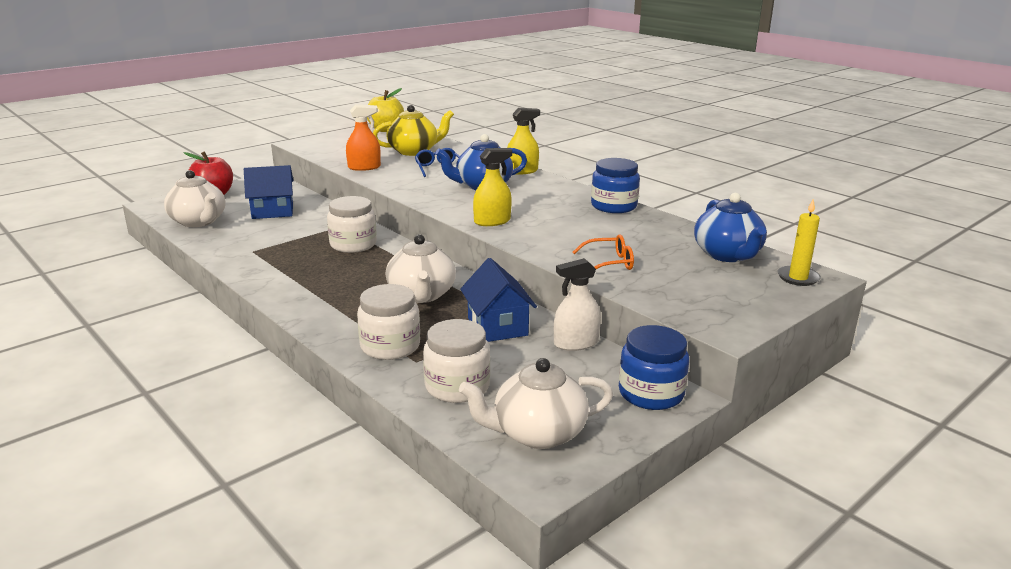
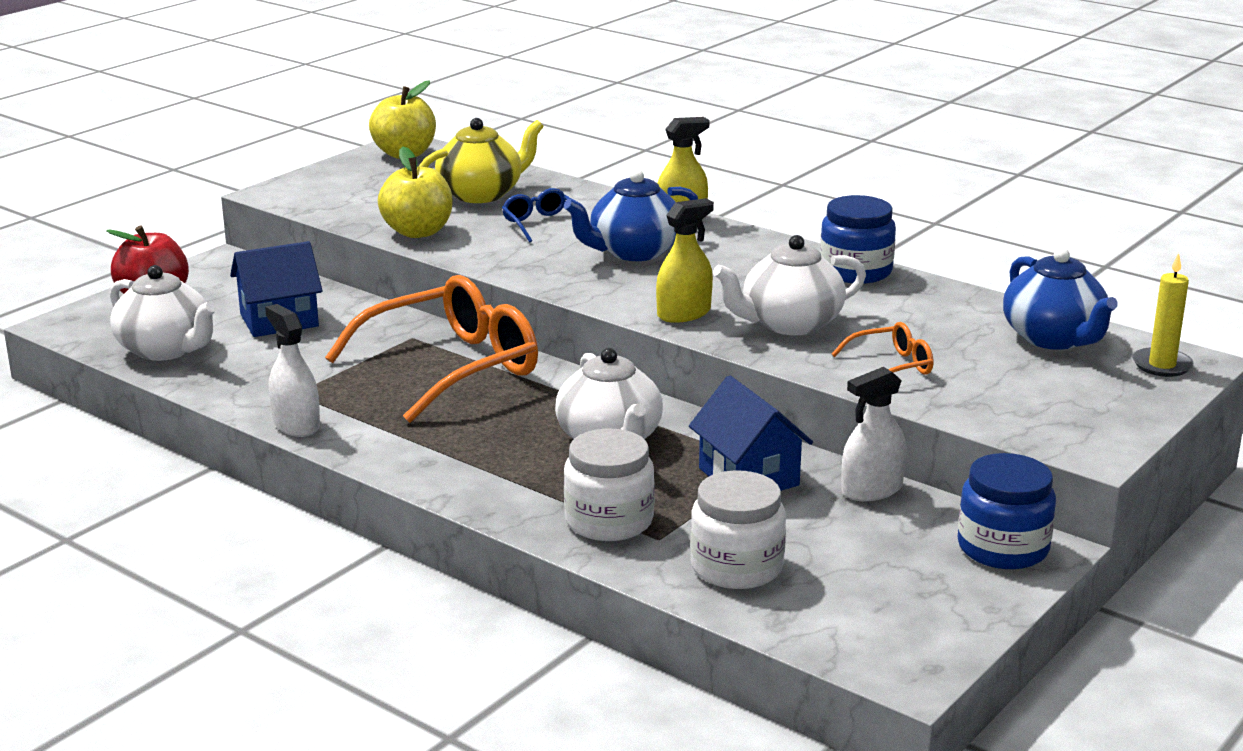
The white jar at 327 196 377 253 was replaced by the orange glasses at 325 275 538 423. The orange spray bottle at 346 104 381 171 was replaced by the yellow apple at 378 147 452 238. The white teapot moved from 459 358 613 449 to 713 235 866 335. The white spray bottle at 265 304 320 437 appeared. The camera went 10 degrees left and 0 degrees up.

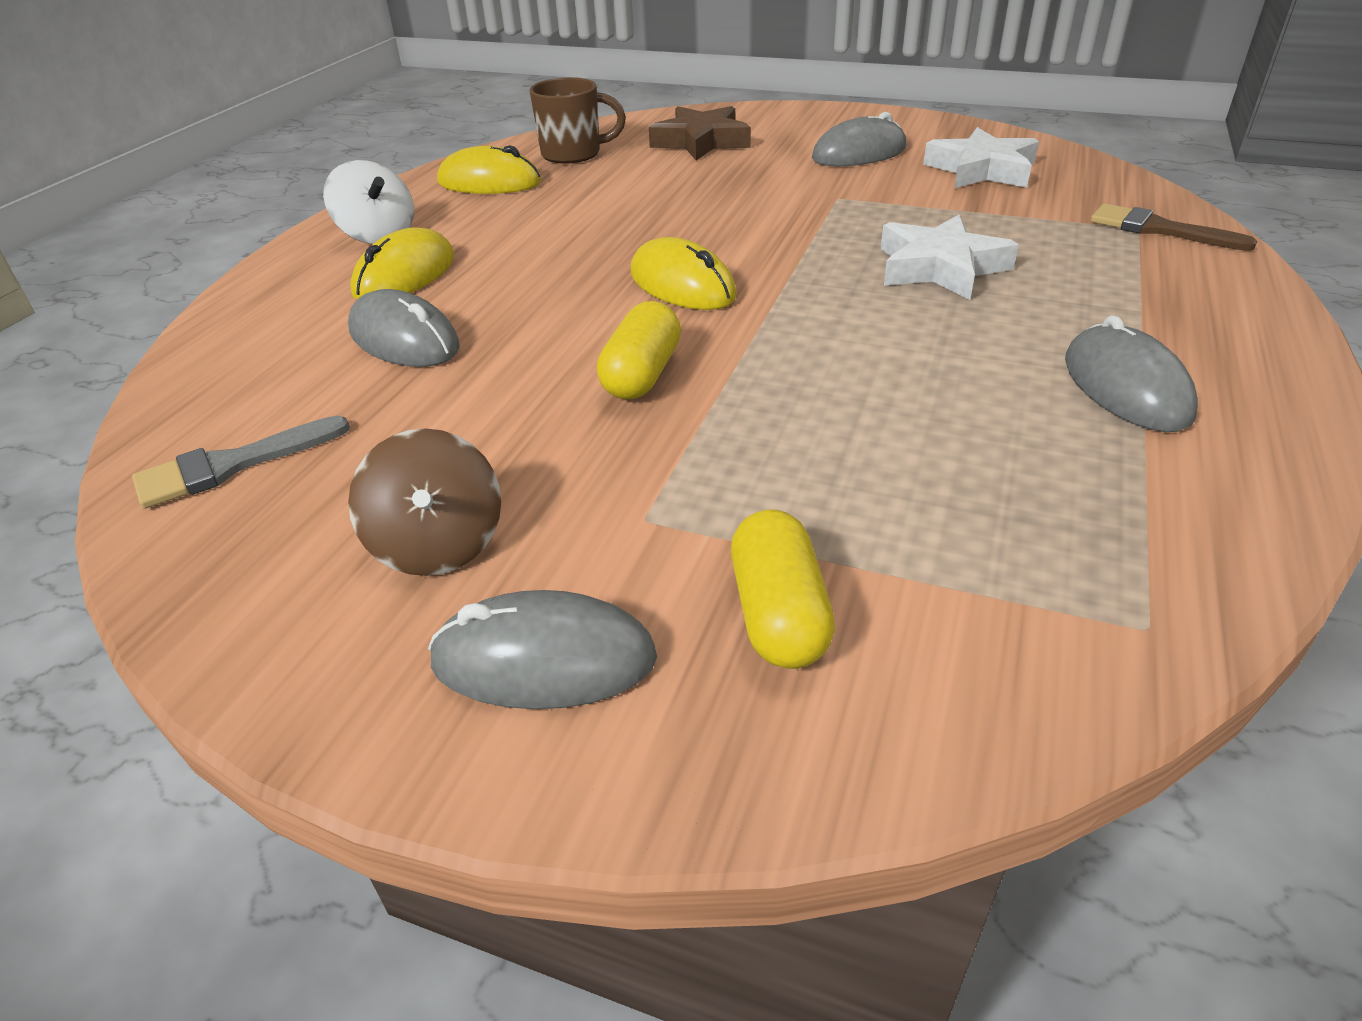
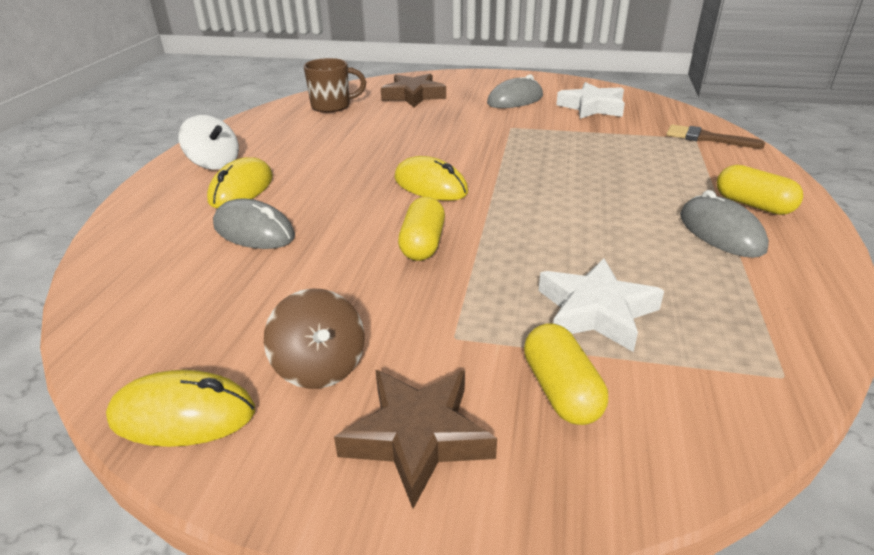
The grey brush at 132 416 350 509 disappeared. The grey mouse at 428 590 657 709 was replaced by the brown star at 334 370 497 509. The yellow mouse moved from 437 145 541 194 to 106 370 255 447. The white star moved from 881 215 1019 300 to 539 258 664 352. The yellow capsule at 717 165 803 215 appeared. The camera went 10 degrees left and 5 degrees down.

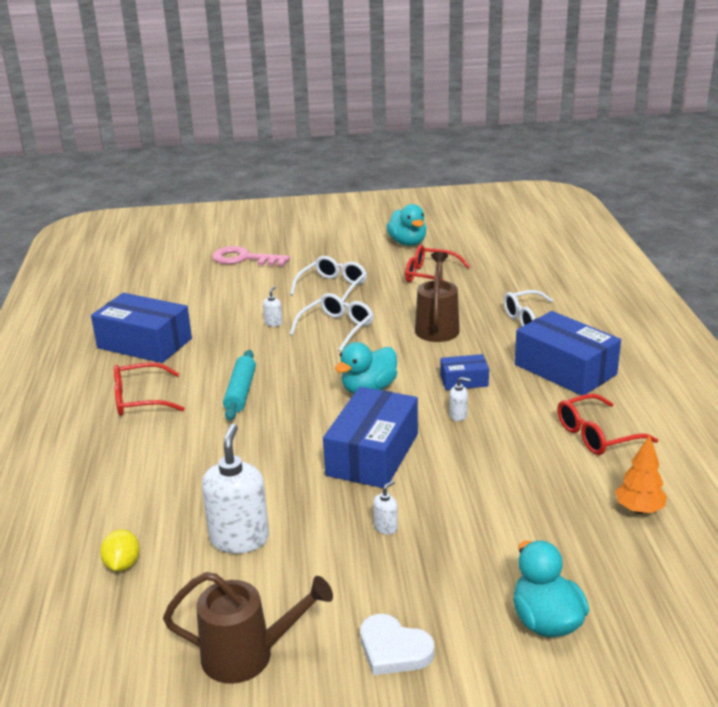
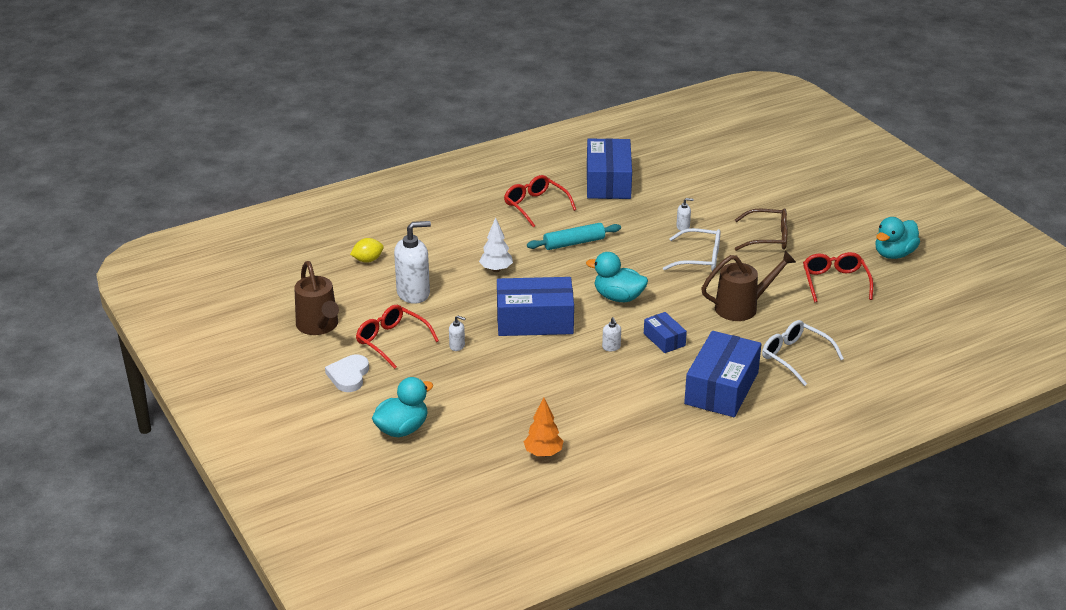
The pink key at 212 246 290 266 disappeared. The white glasses at 290 256 367 302 became the brown glasses at 735 208 787 251. The red glasses moved from 557 394 658 455 to 356 305 439 369. The white tree at 479 217 513 272 appeared. The camera went 65 degrees right and 5 degrees up.

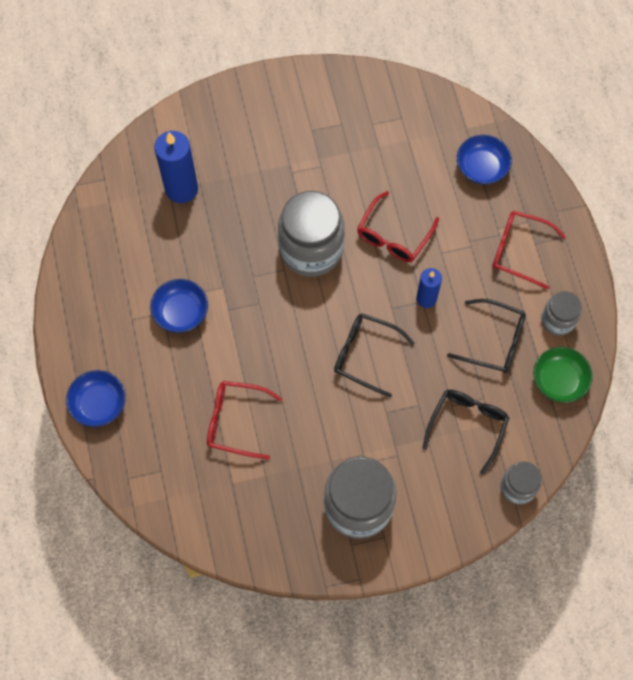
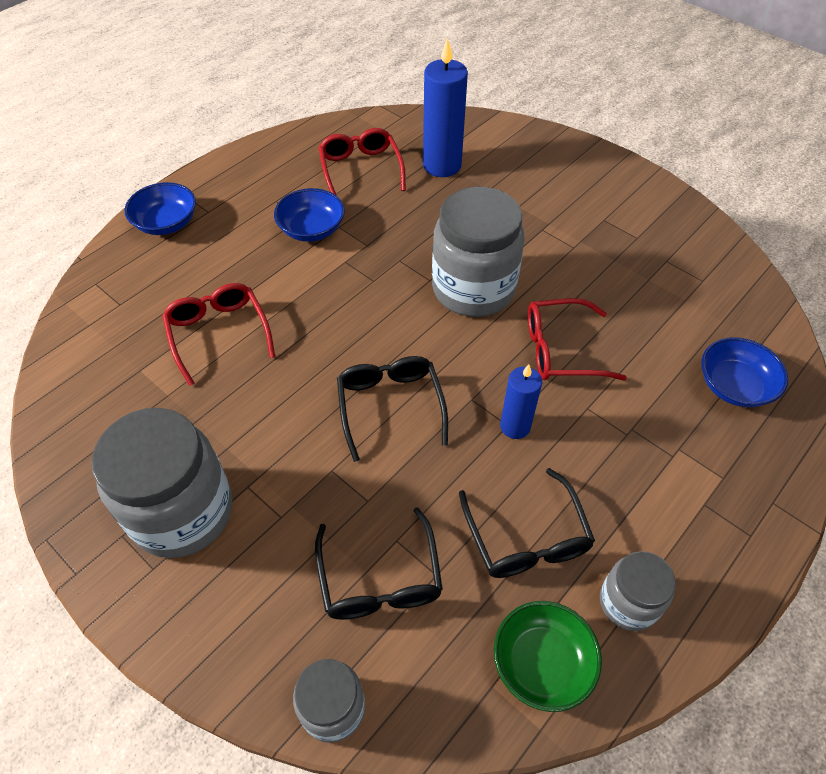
The black glasses at 422 390 509 475 turned 90 degrees clockwise. The red glasses moved from 492 211 566 290 to 318 128 406 196. The camera went 55 degrees right and 15 degrees down.

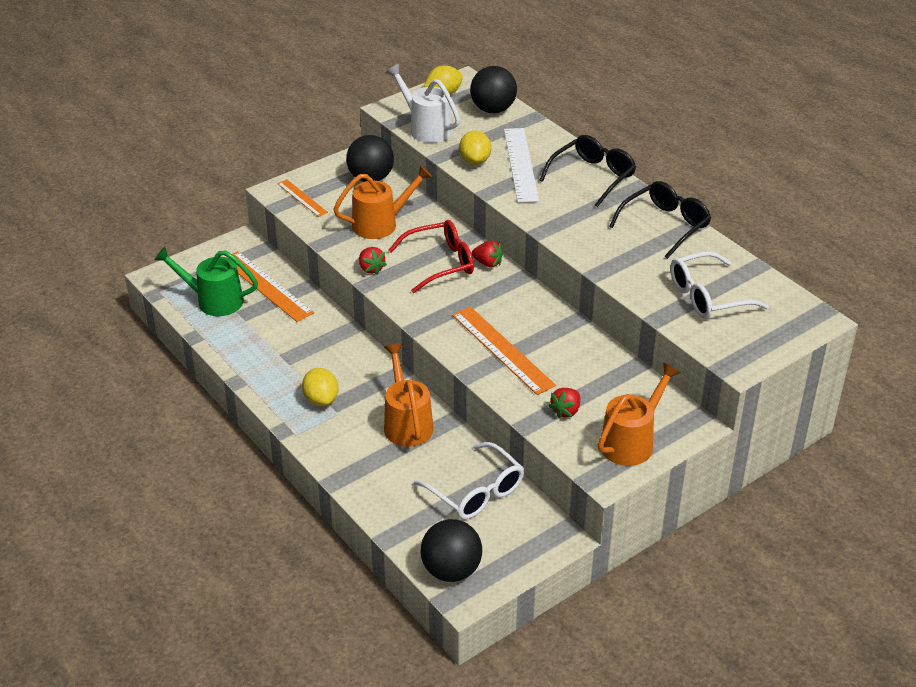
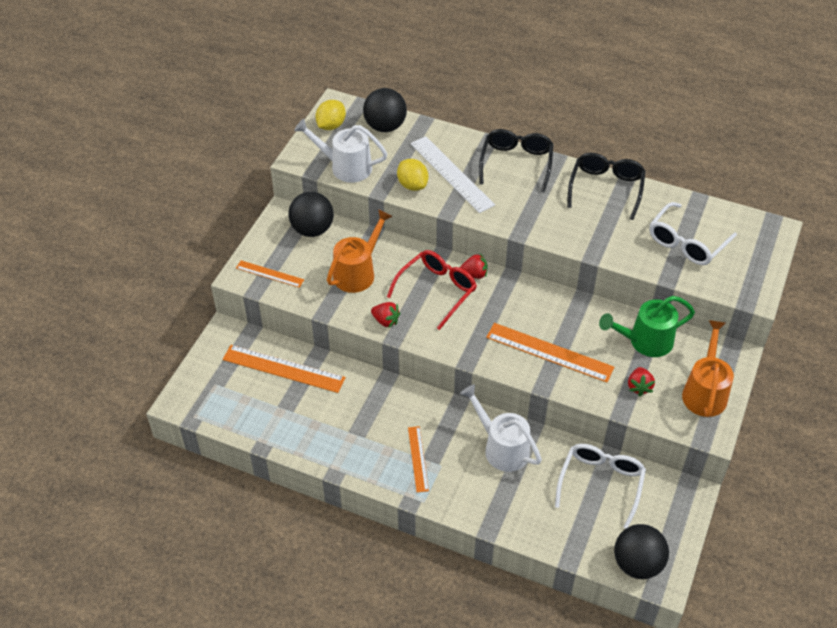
The green watering can moved from 154 247 258 316 to 599 296 695 357. The yellow lemon at 302 368 338 406 was replaced by the orange ruler at 408 426 429 492. The orange watering can at 384 343 434 447 became the white watering can at 460 384 542 472. The white glasses at 414 442 524 520 turned 90 degrees counterclockwise. The camera went 30 degrees left and 10 degrees up.

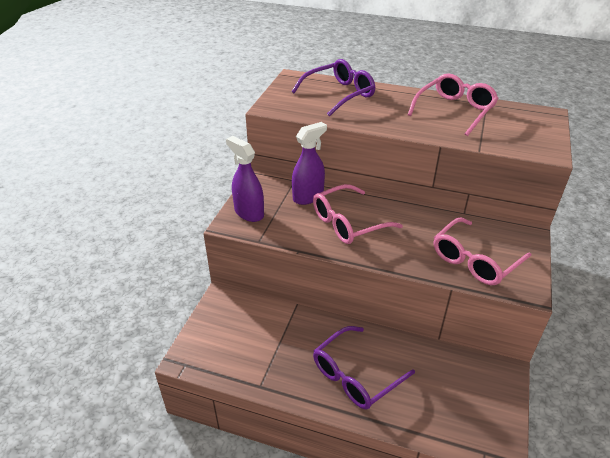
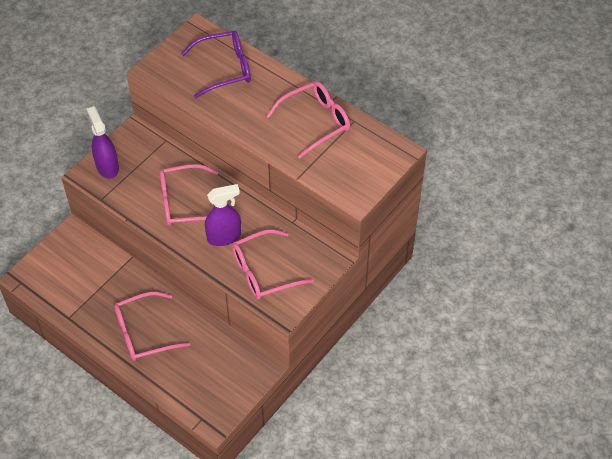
The purple spray bottle moved from 292 122 327 205 to 205 184 241 246. The purple glasses at 313 326 415 410 became the pink glasses at 114 292 190 361. The camera went 20 degrees right and 15 degrees up.

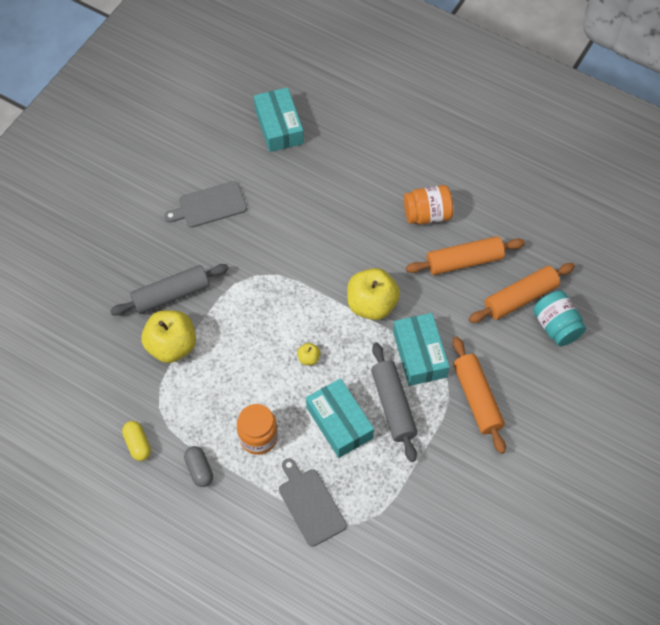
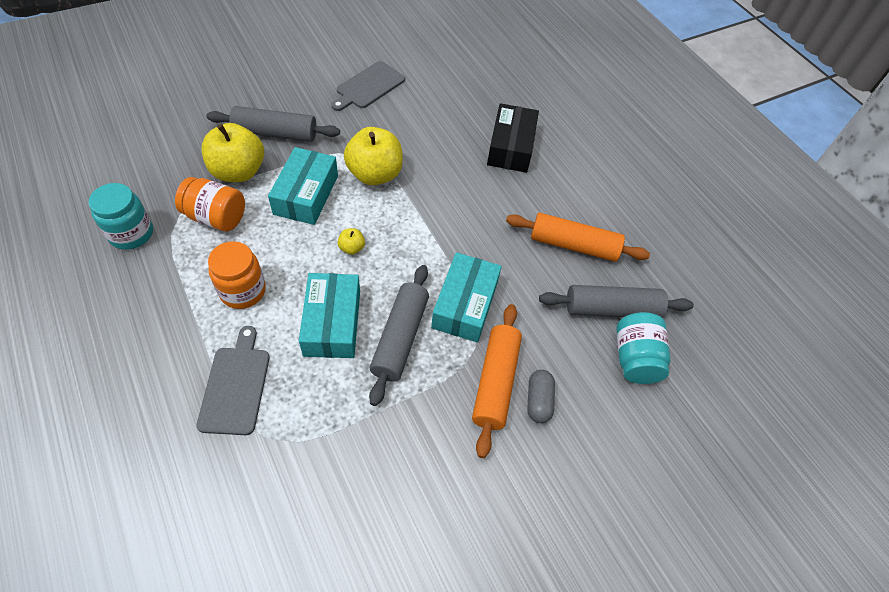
The yellow capsule at 122 421 151 461 was replaced by the turquoise jar at 89 183 153 250. The grey cutting board at 164 181 247 228 turned 60 degrees counterclockwise. The grey capsule moved from 184 446 213 487 to 527 370 555 423. The turquoise box moved from 254 87 304 152 to 268 147 338 225. The yellow apple moved from 347 268 400 320 to 344 127 403 185. The orange jar moved from 404 185 453 224 to 175 177 245 231. The orange rolling pin at 469 263 575 323 became the grey rolling pin at 539 285 694 318. The black box at 487 103 539 173 appeared. The camera went 25 degrees right and 5 degrees down.

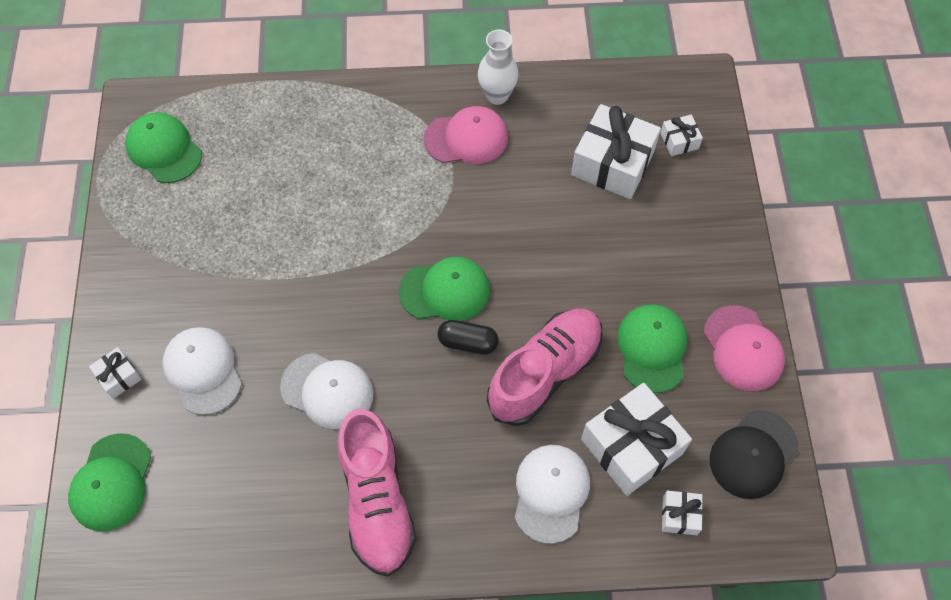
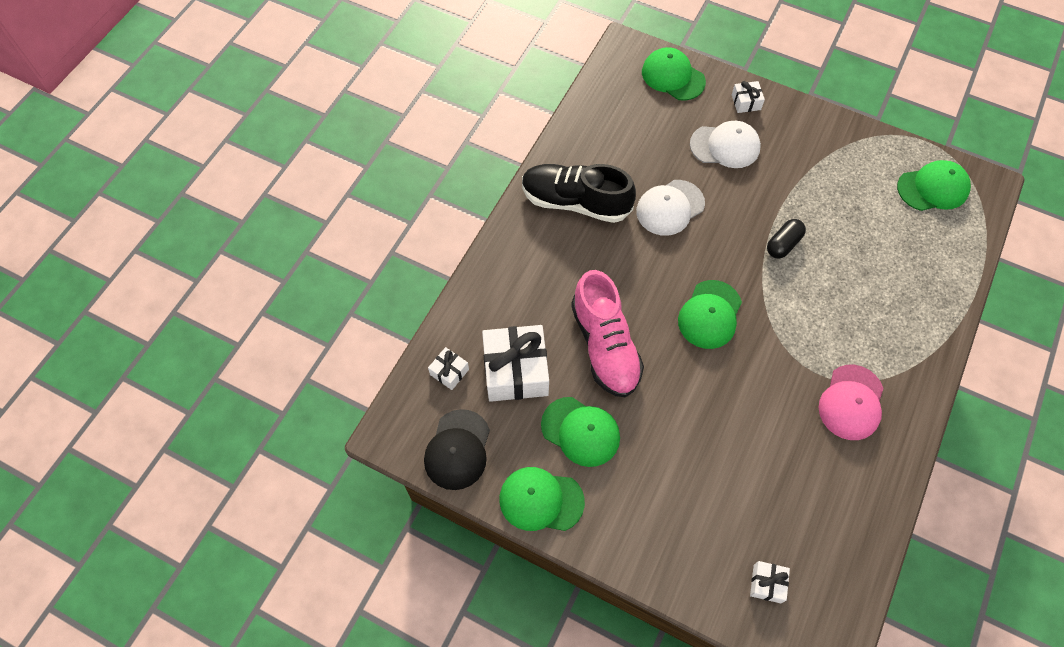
The pink shoe at 337 409 416 576 became the black shoe at 522 164 636 223. The black capsule moved from 438 320 499 355 to 767 219 806 259. The white vase at 478 30 518 105 disappeared. The white cap at 515 445 590 544 disappeared. The white gift at 571 104 661 199 disappeared. The pink cap at 703 305 785 391 became the green cap at 499 467 585 531. The black cap at 710 410 798 499 turned 150 degrees counterclockwise. The camera went 120 degrees right and 0 degrees up.

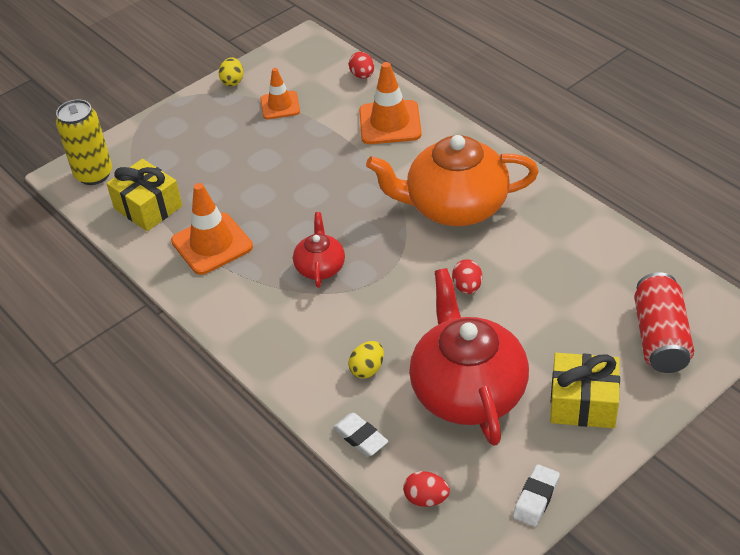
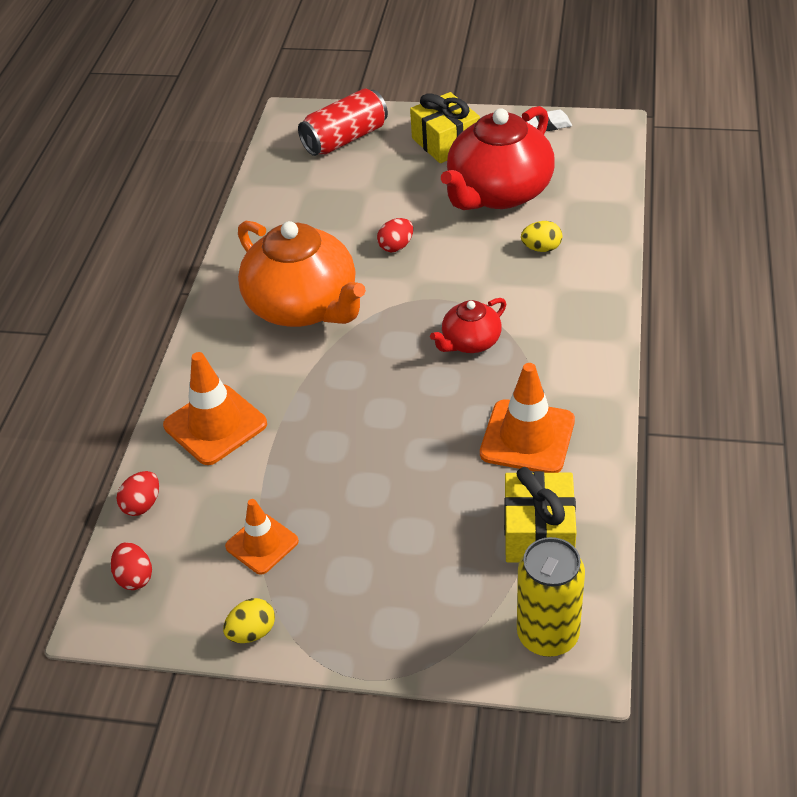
The white eraser at 333 413 389 457 disappeared. The red egg moved from 403 471 450 507 to 111 542 152 590. The camera went 130 degrees left and 0 degrees up.

